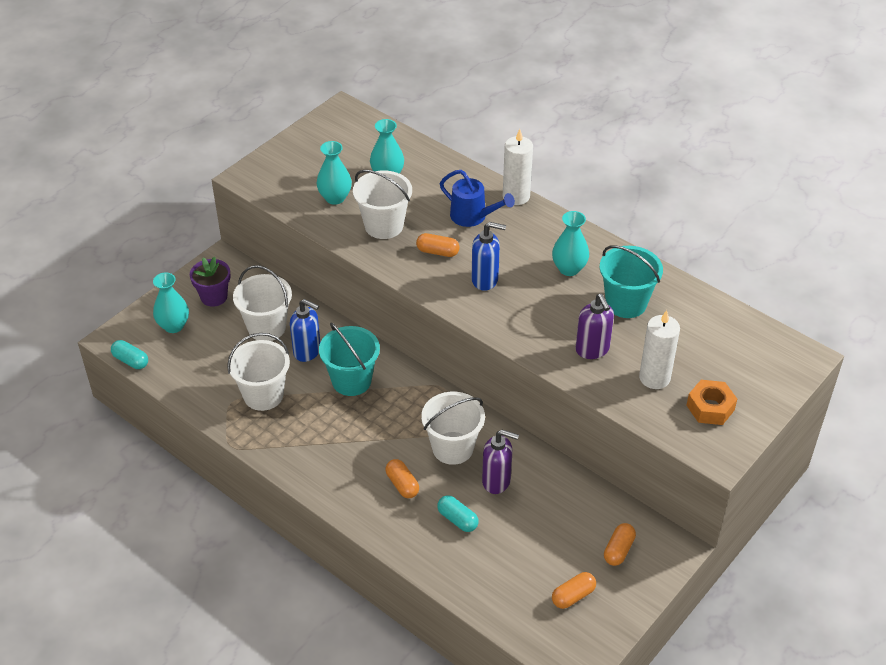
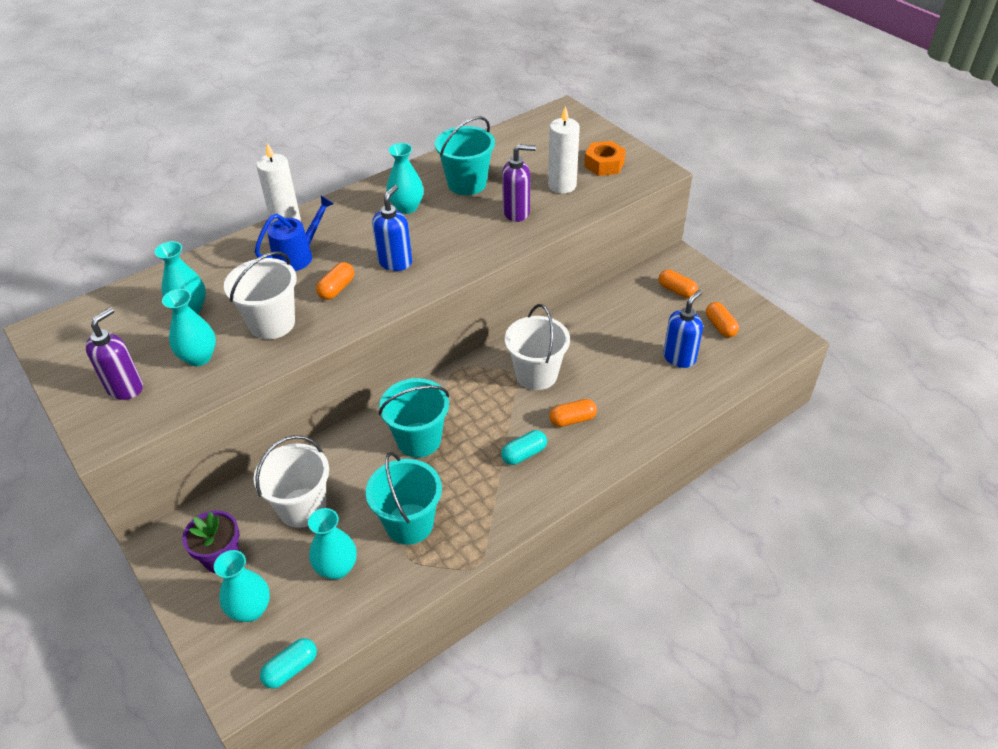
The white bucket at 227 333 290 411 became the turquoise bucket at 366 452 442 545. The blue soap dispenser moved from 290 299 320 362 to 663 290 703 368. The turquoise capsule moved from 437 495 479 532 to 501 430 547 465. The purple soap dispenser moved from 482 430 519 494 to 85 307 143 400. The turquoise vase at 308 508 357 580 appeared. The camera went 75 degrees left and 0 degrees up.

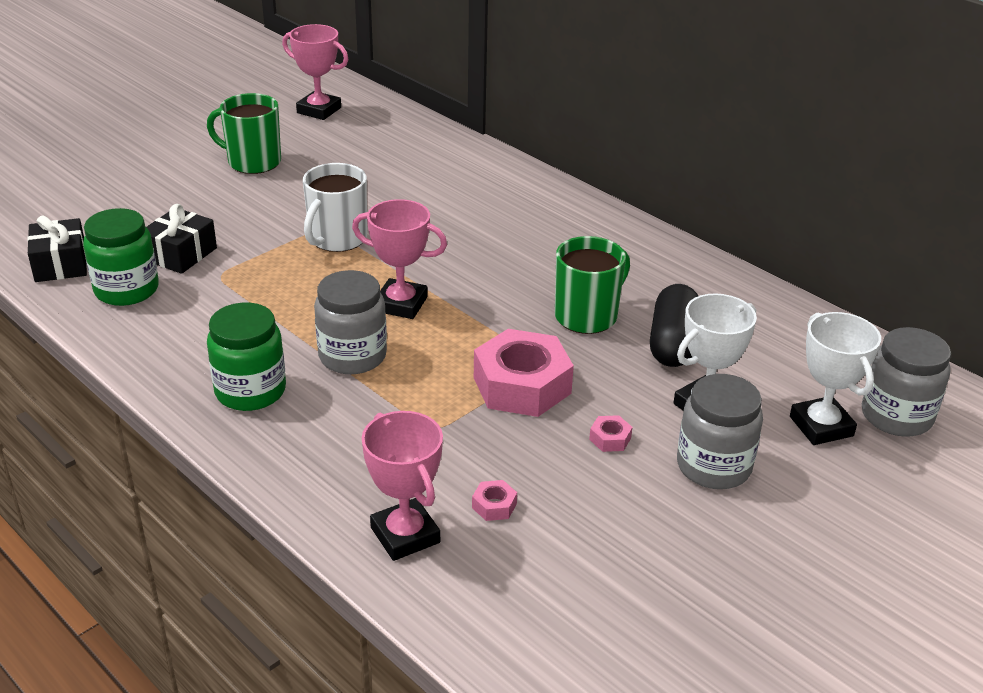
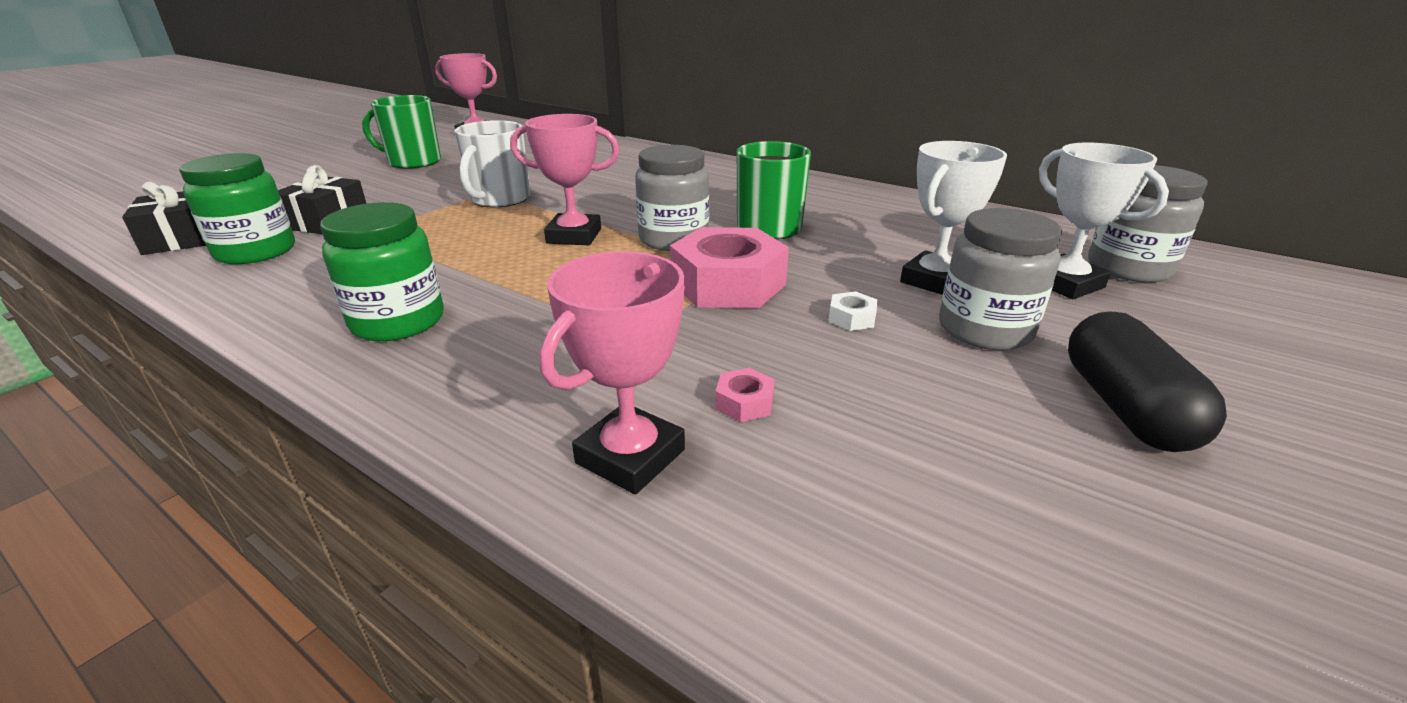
The grey jar moved from 314 270 387 374 to 635 145 709 251. The pink trophy at 362 411 443 561 turned 75 degrees clockwise. The pink nut at 589 415 632 452 became the white nut at 828 291 877 331. The black capsule moved from 650 284 698 367 to 1068 312 1227 452. The camera went 10 degrees left and 5 degrees down.

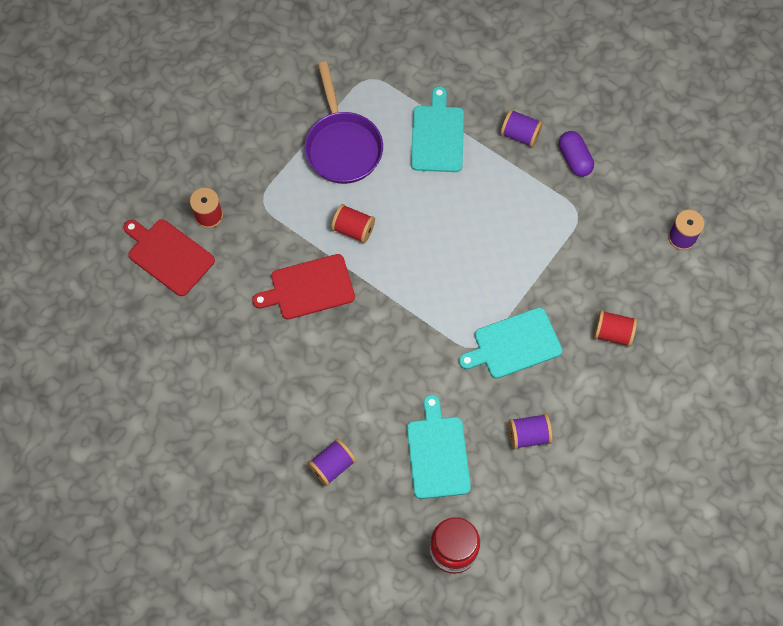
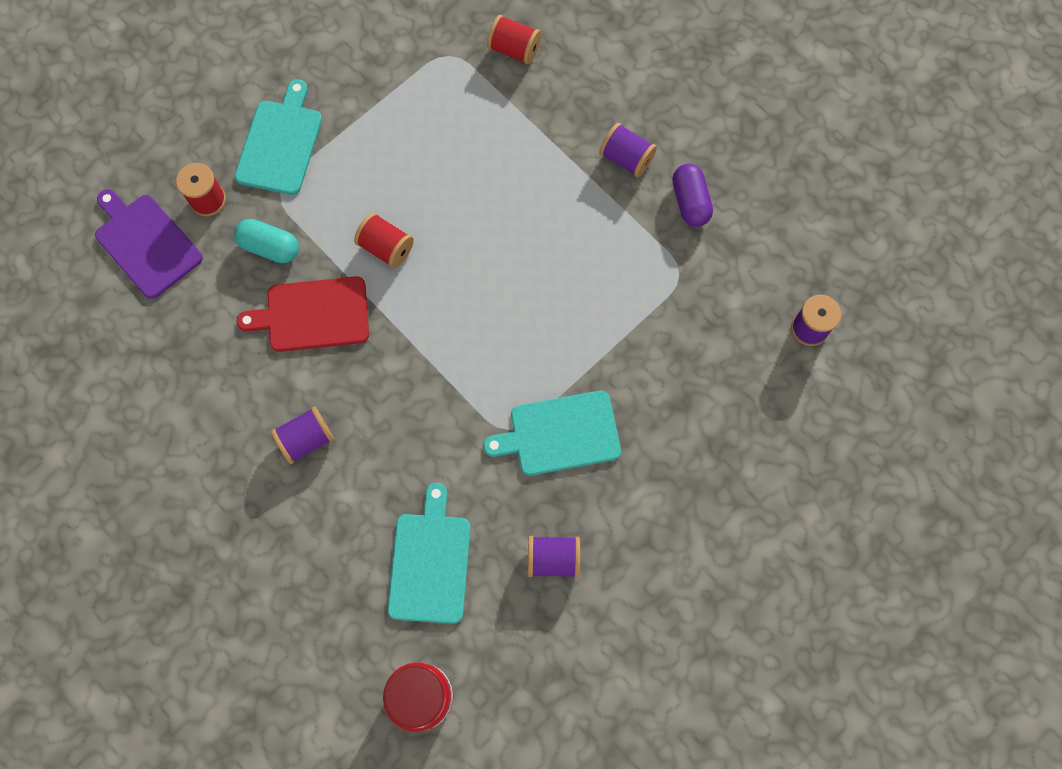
The red cutting board at 123 219 215 296 became the purple cutting board at 95 189 203 299. The purple pan at 305 62 383 184 disappeared. The purple spool moved from 308 438 356 486 to 271 406 334 464. The turquoise cutting board moved from 411 86 464 172 to 235 79 322 195. The red spool moved from 594 310 637 347 to 487 15 541 65. The turquoise capsule at 234 219 299 263 appeared. The camera went 10 degrees right and 5 degrees up.

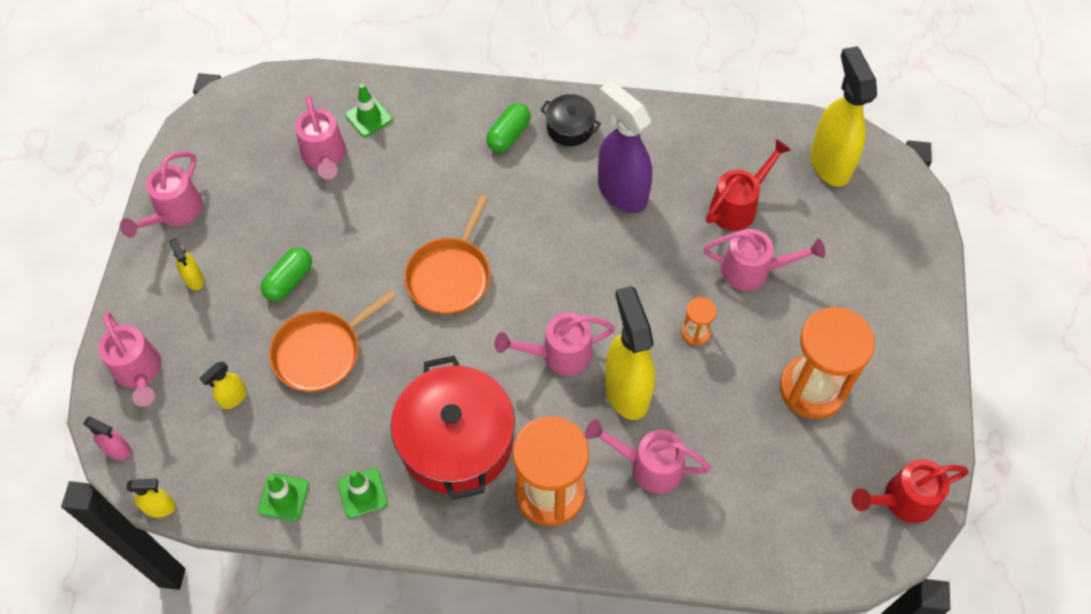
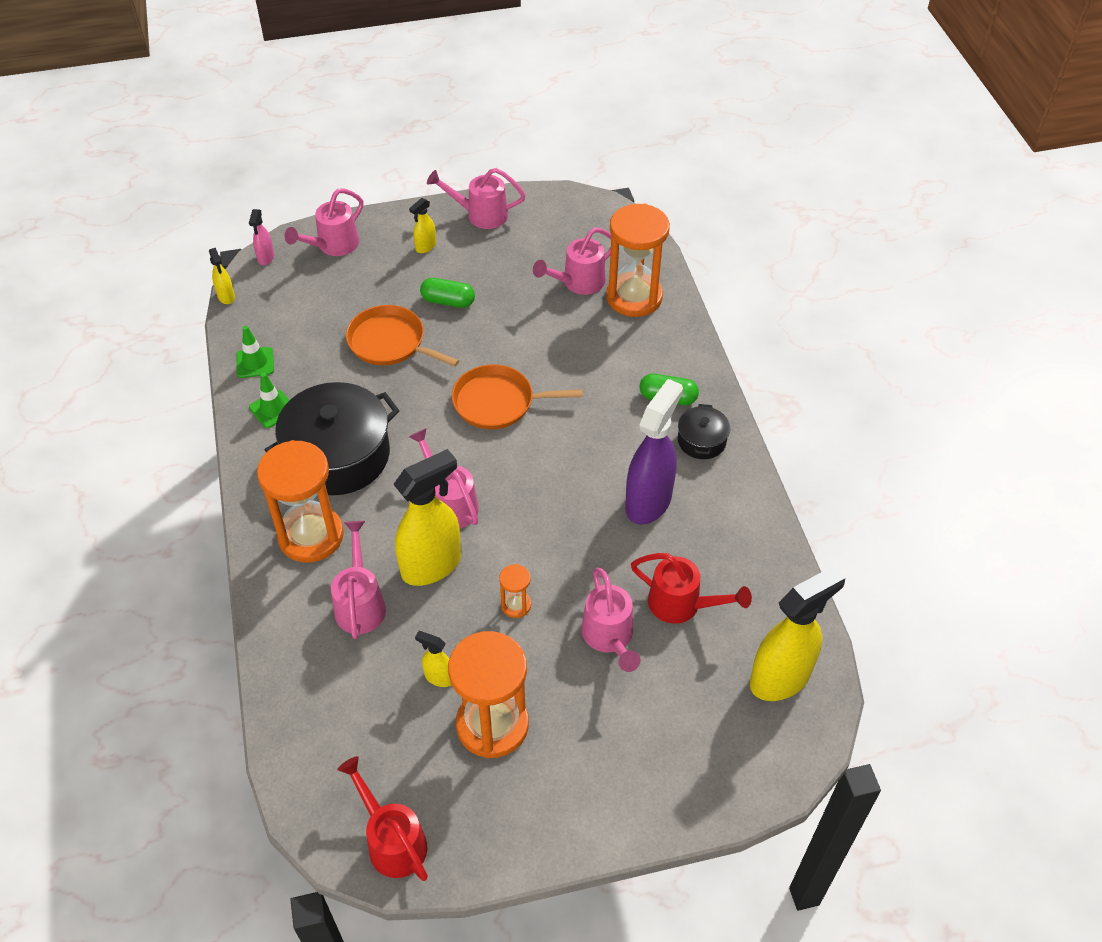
The yellow spray bottle moved from 199 361 247 409 to 415 631 451 687. The green traffic cone at 346 84 392 137 was replaced by the orange hourglass at 606 204 670 317. The red pot at 391 356 515 500 became the black pot at 265 382 399 495. The camera went 70 degrees right and 10 degrees down.

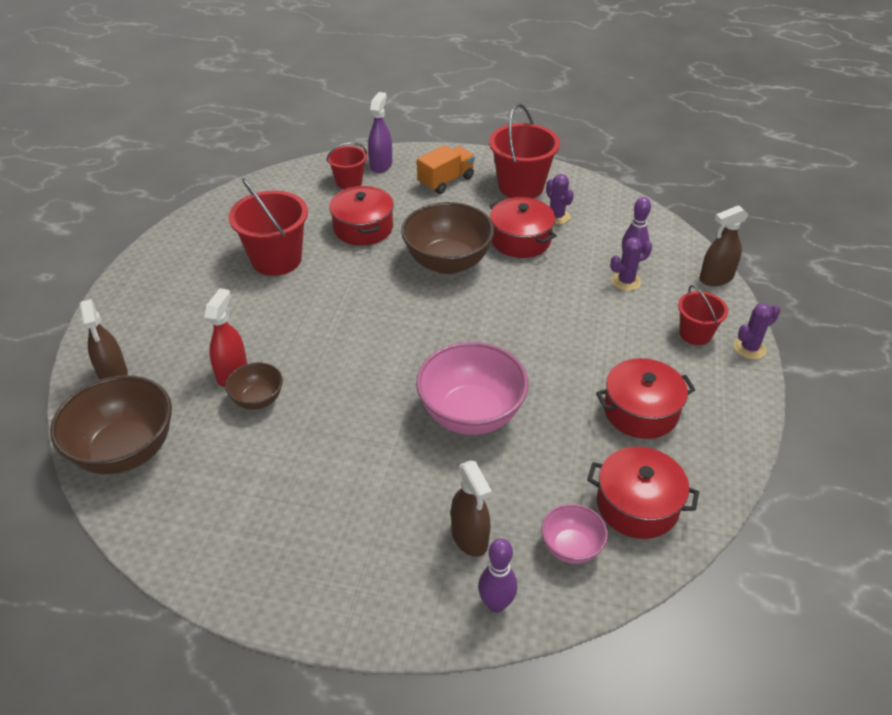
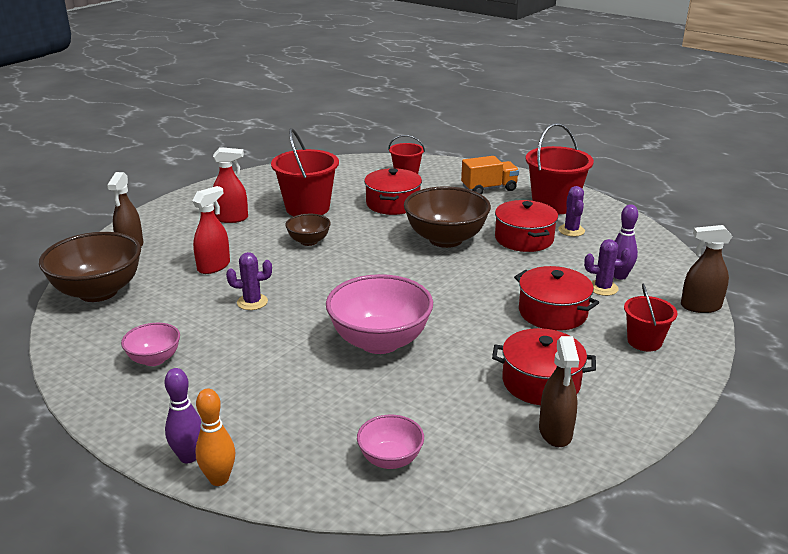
The brown bowl moved from 225 363 283 410 to 285 214 331 246. The purple spray bottle at 368 92 392 173 disappeared. The brown spray bottle moved from 451 460 492 557 to 539 336 579 447. The purple bowling pin moved from 478 538 517 613 to 165 368 201 463. The red pot moved from 587 447 699 539 to 514 266 599 331. The purple cactus moved from 734 303 780 359 to 226 252 272 310. The pink bowl at 121 323 180 366 appeared. The orange bowling pin at 195 388 235 486 appeared. The red spray bottle at 213 147 248 223 appeared. The camera went 25 degrees right and 15 degrees down.

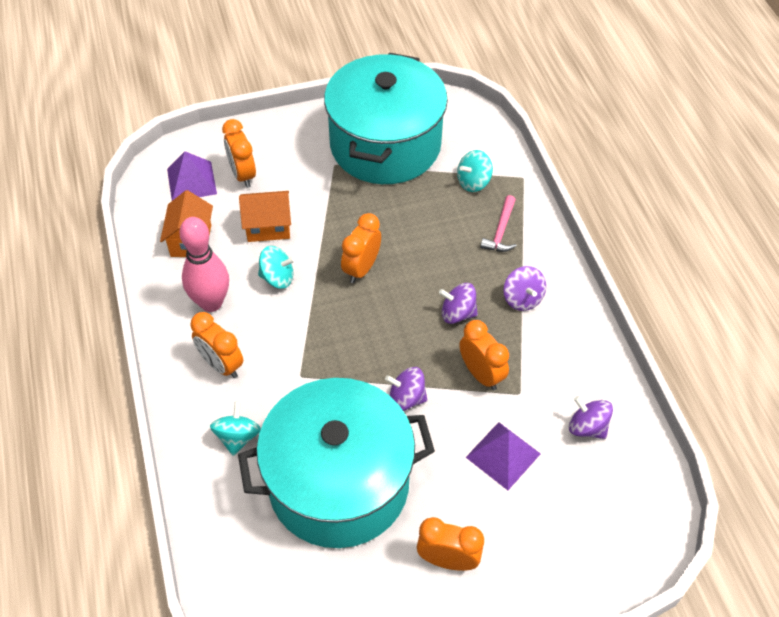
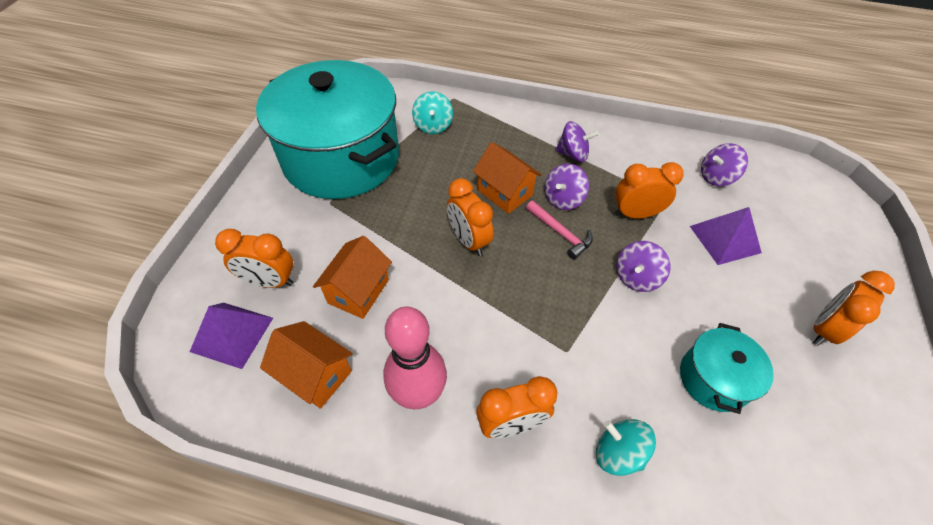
The turquoise pot at 238 378 435 548 changed to 0.44 times the size. The turquoise spinning top at 258 246 295 289 disappeared. The pink hammer moved from 480 195 516 252 to 526 201 593 259. The orange house at 473 142 542 214 appeared. The camera went 60 degrees left and 0 degrees up.

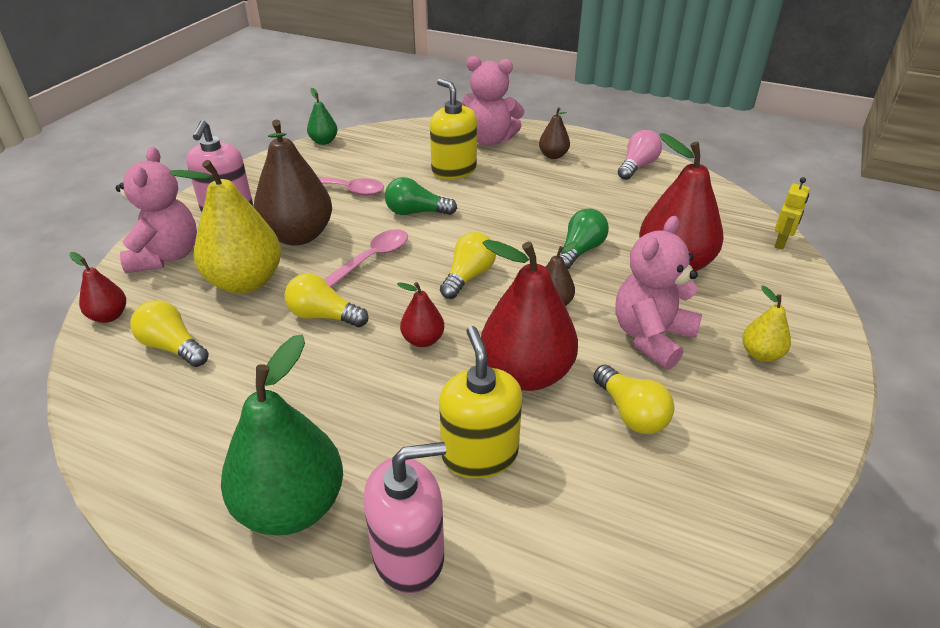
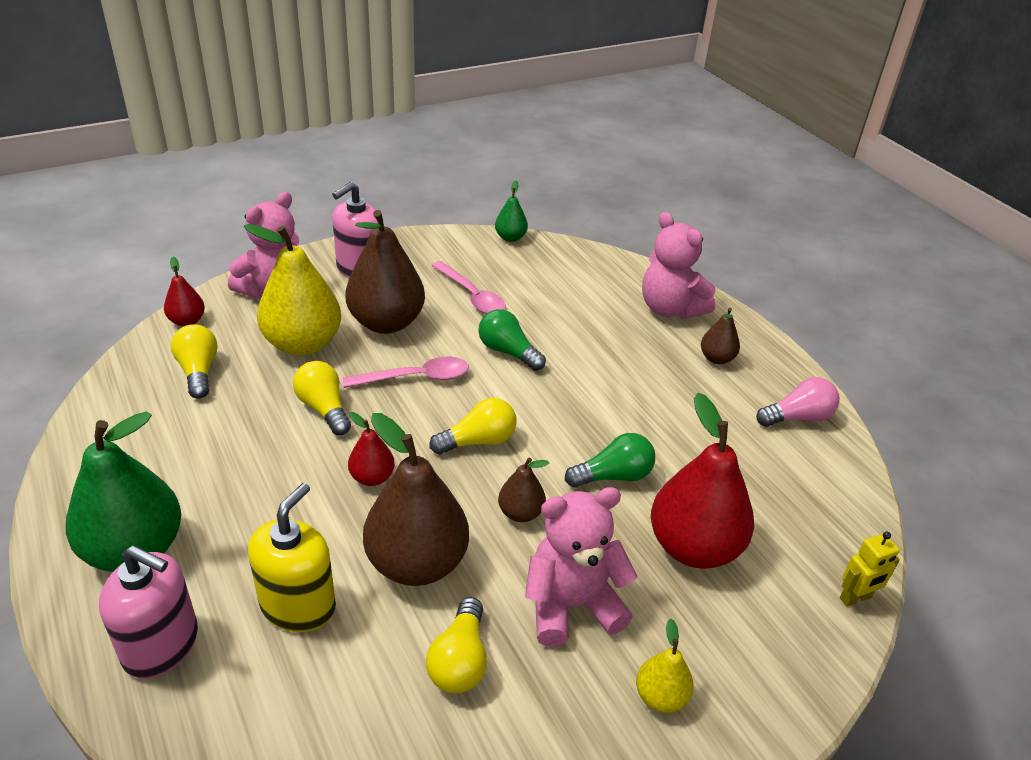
The yellow soap dispenser at 430 79 477 179 disappeared. The red pear at 481 239 578 391 became the brown pear at 363 413 469 586. The camera went 35 degrees right and 0 degrees up.

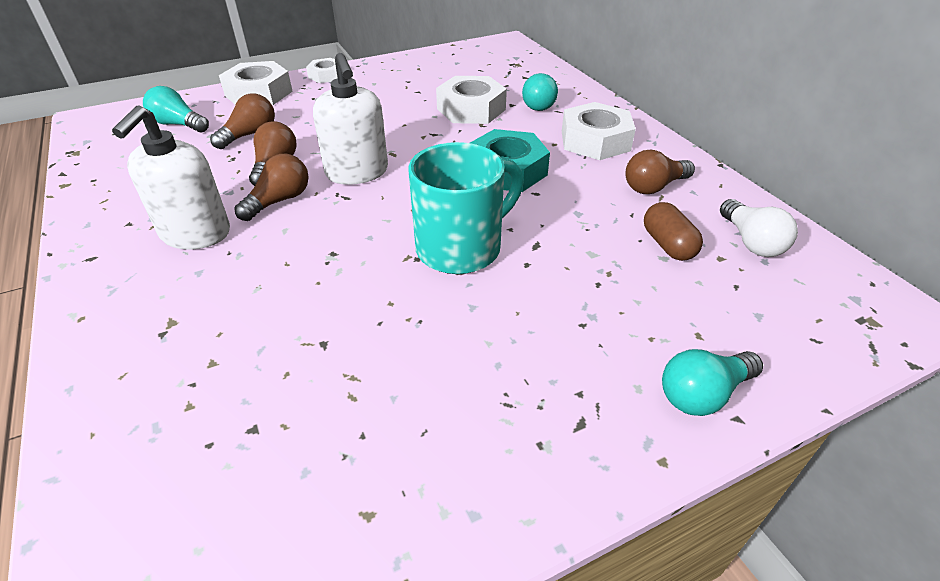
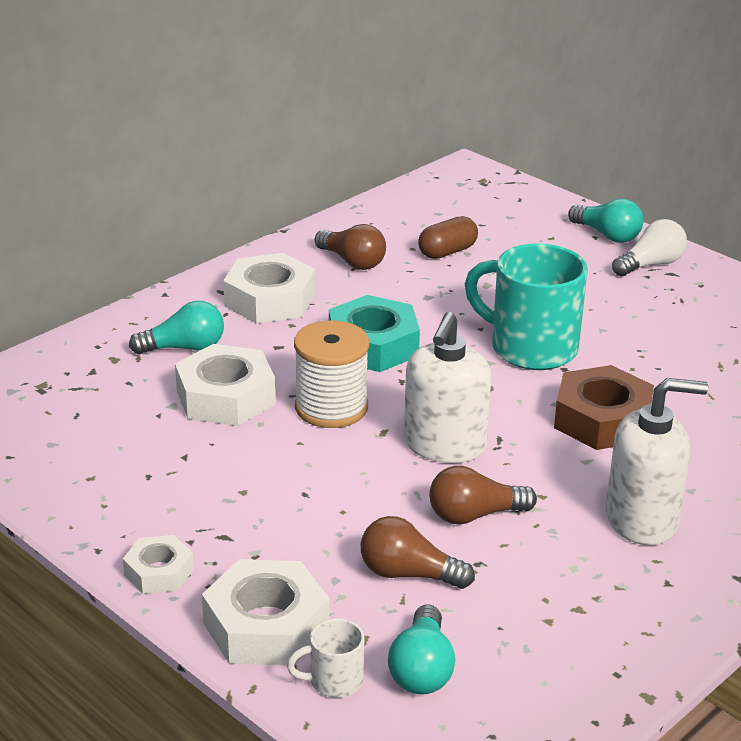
The brown light bulb at 234 154 309 221 disappeared. The white soap dispenser at 313 53 388 185 turned 150 degrees clockwise. The white light bulb moved from 720 199 798 257 to 612 219 687 277. The white mug at 287 618 365 698 appeared. The white spool at 294 321 369 428 appeared. The brown nut at 554 365 654 450 appeared. The camera went 110 degrees left and 10 degrees down.

